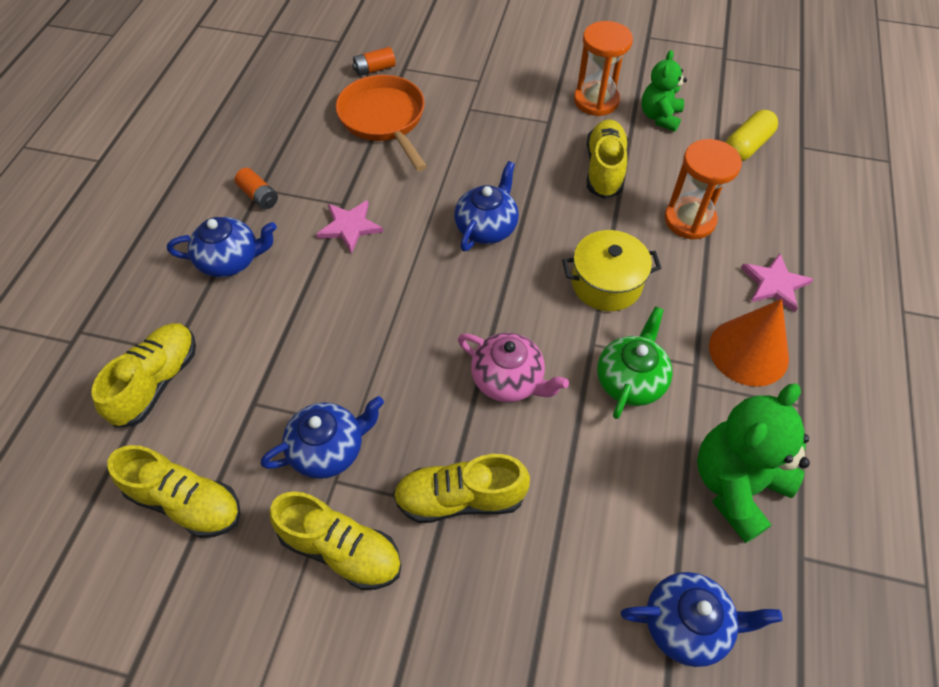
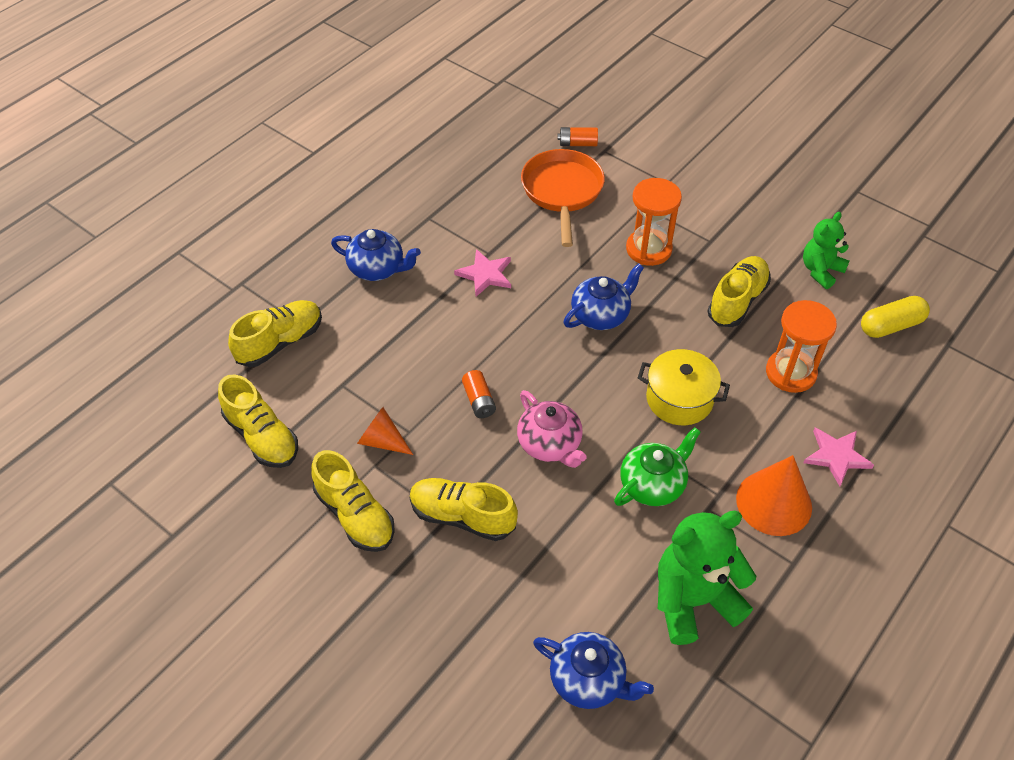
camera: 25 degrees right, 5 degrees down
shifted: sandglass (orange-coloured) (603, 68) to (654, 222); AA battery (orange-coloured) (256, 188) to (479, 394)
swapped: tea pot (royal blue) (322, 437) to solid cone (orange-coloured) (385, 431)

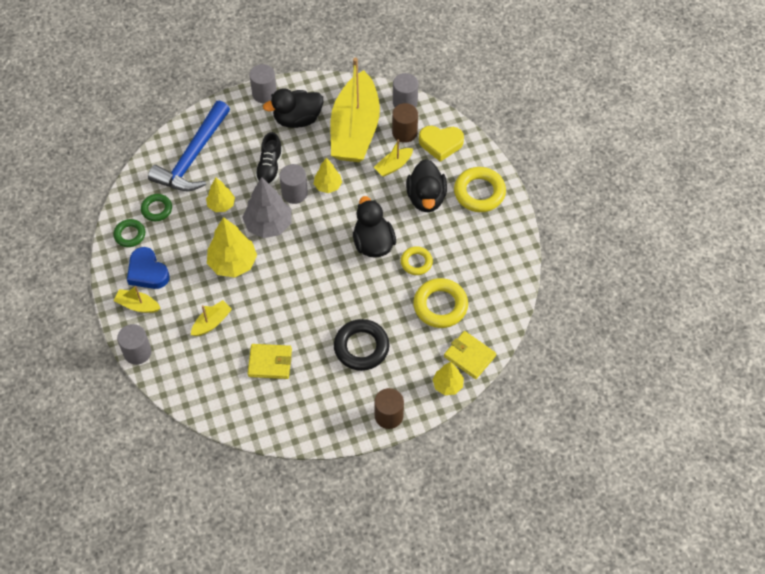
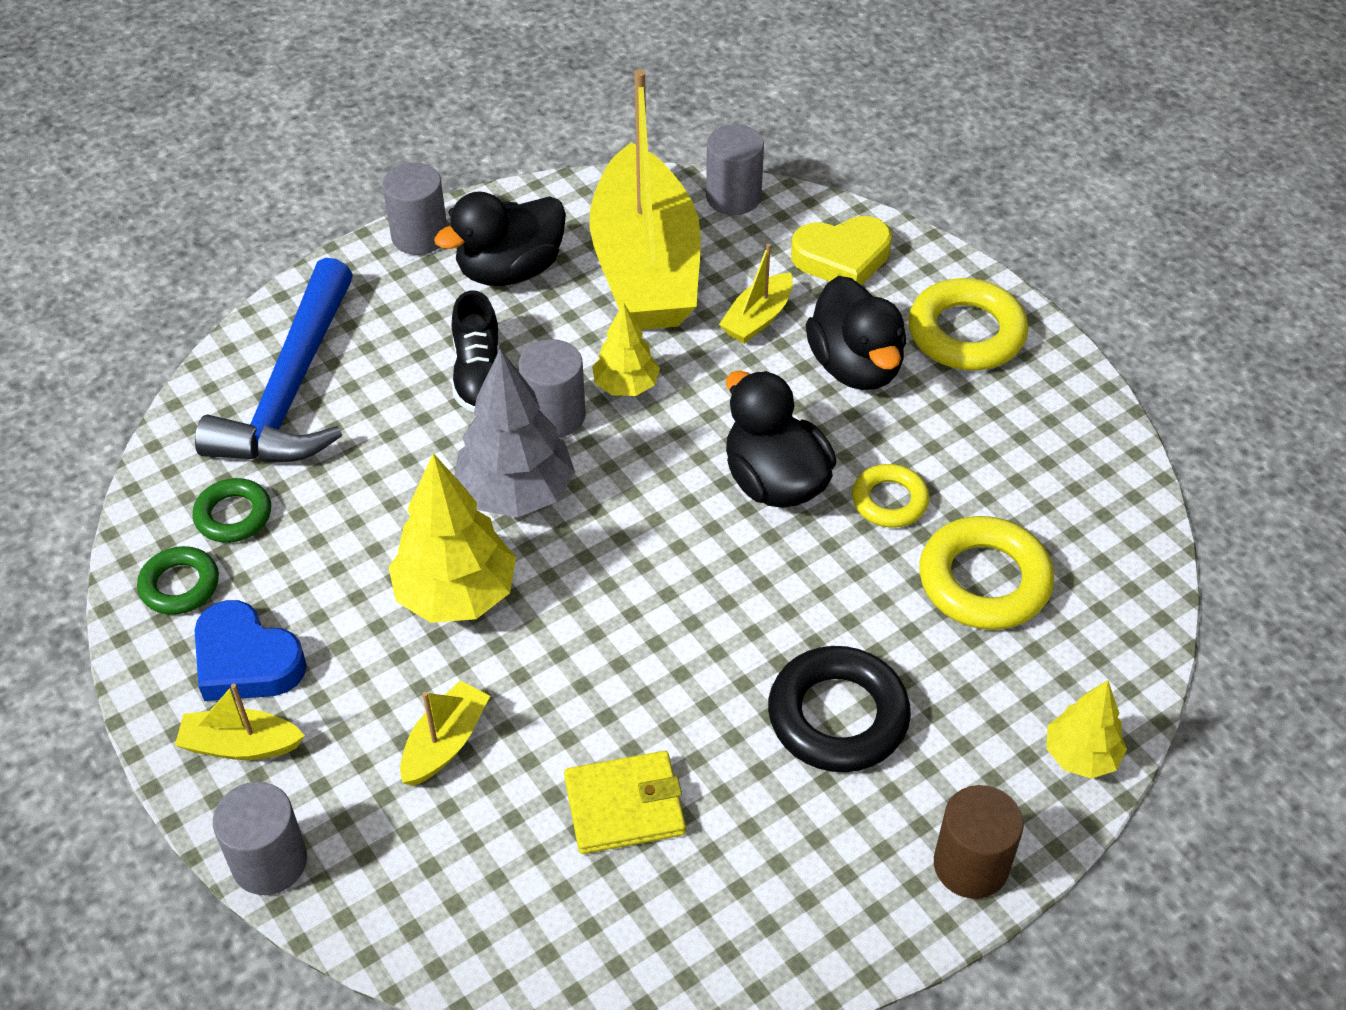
camera: 15 degrees left, 10 degrees down
gone: solid cylinder (brown) (405, 123); toy tree (bright yellow) (220, 194); wallet (bright yellow) (470, 355)

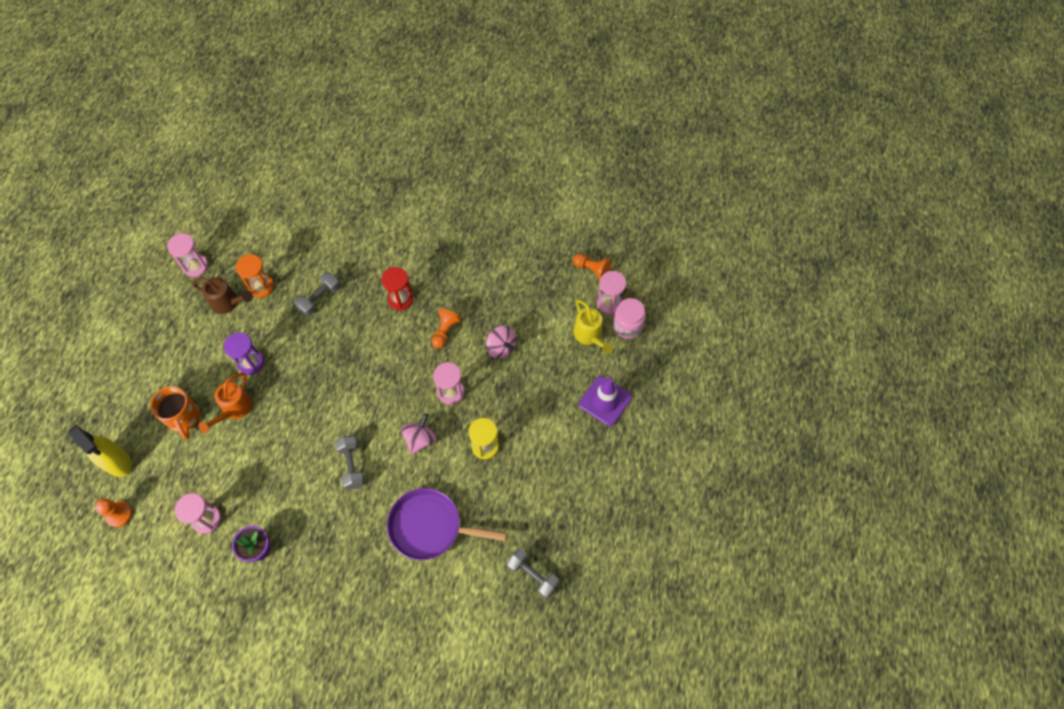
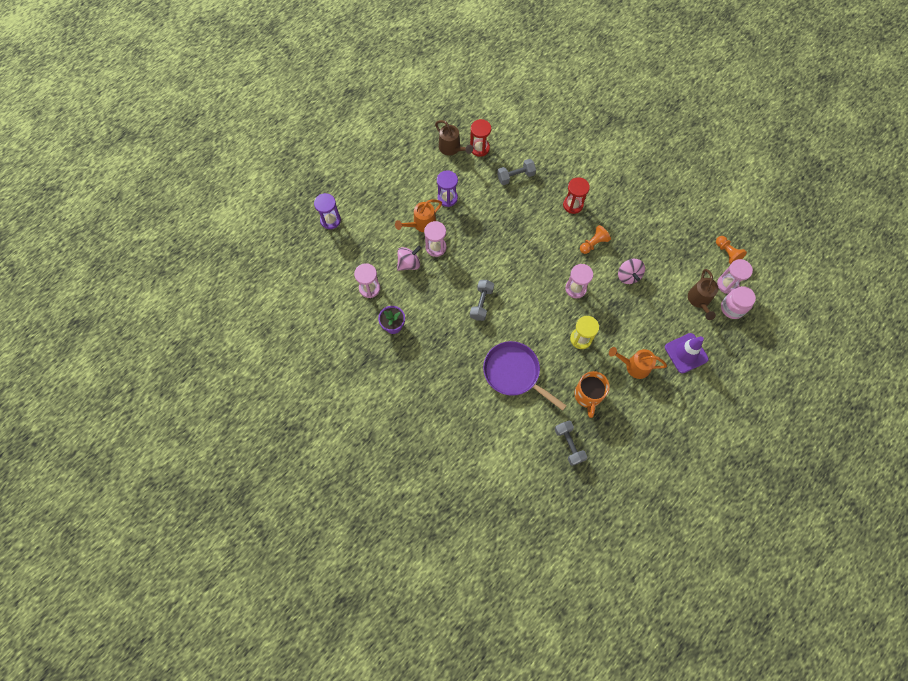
camera: 30 degrees right, 5 degrees up
gone: pawn (orange-coloured) (113, 512)
new: sprinkling can (orange-coloured) (638, 363)
shifted: sandglass (rosy) (187, 255) to (435, 239); coffee mug (orange-coloured) (175, 413) to (592, 394); spinning top (rosy) (418, 434) to (409, 258)
swapped: sprayer (bright yellow) (100, 451) to sandglass (royal purple) (327, 211)
repainted: sandglass (orange-coloured) (255, 276) to sandglass (crimson) (480, 138); sprinkling can (bright yellow) (593, 326) to sprinkling can (brown) (703, 294)

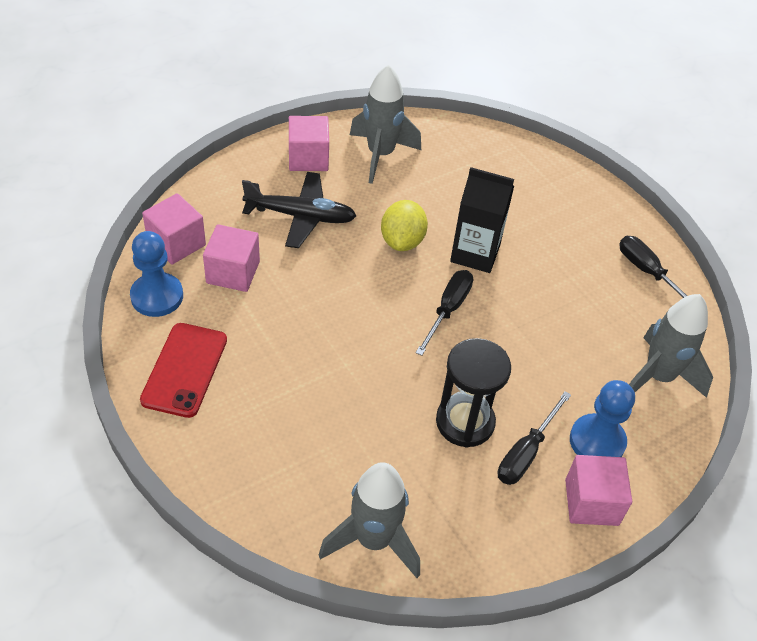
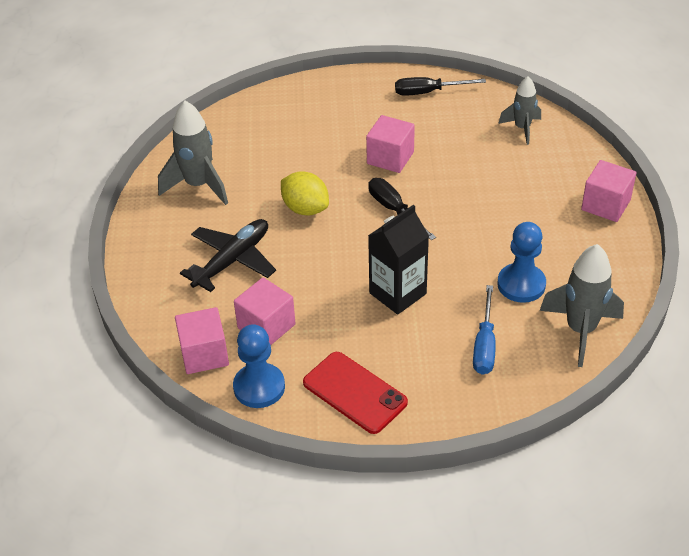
camera: 55 degrees left, 5 degrees down
gone: sandglass (black) (473, 393); screwdriver (black) (534, 438)
new: screwdriver (royal blue) (484, 330)
shifted: cube (rosy) (309, 143) to (390, 144); milk carton (black) (482, 220) to (398, 260); pawn (royal blue) (602, 418) to (521, 262)
scaled: toy rocket (gray) (671, 346) = (519, 111) x0.63

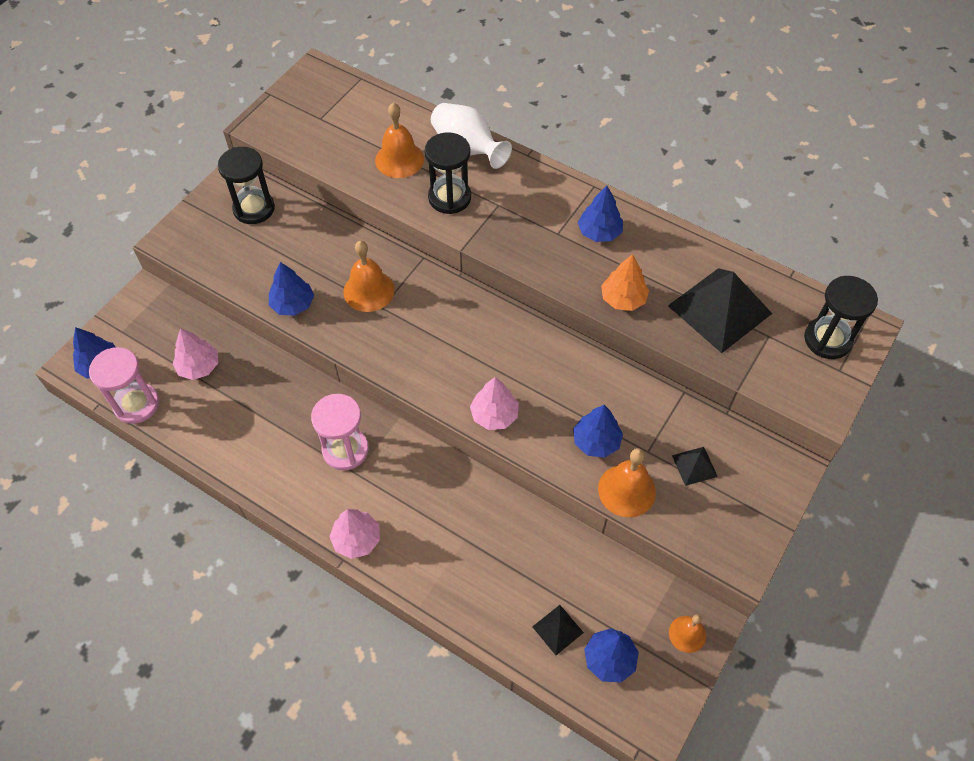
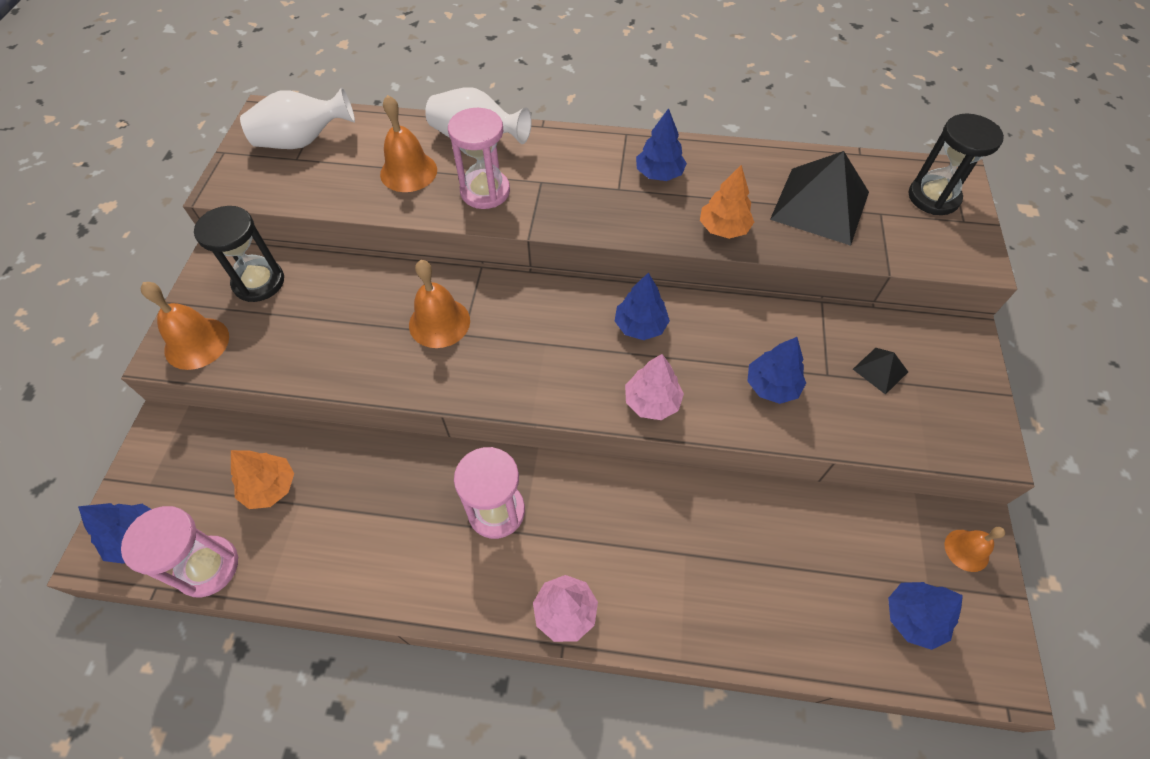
camera: 25 degrees left, 0 degrees up
gone: pyramid (black) (558, 630)
new: flower vase (snow-white) (297, 118)
shifted: toy tree (royal blue) (291, 289) to (642, 306); hand bell (orange-coloured) (627, 482) to (185, 326)
repainted: sandglass (black) (448, 173) to sandglass (rosy) (479, 158); toy tree (rosy) (195, 354) to toy tree (orange-coloured) (262, 479)

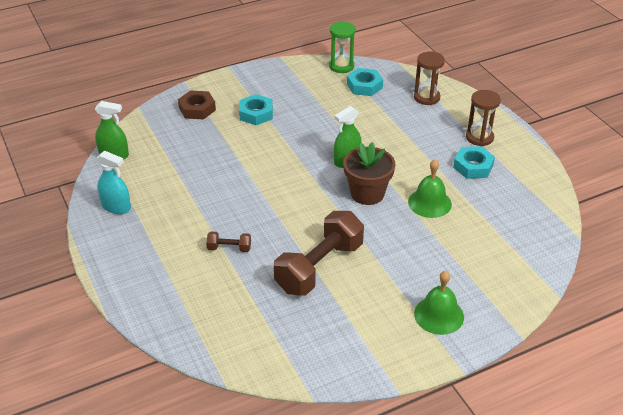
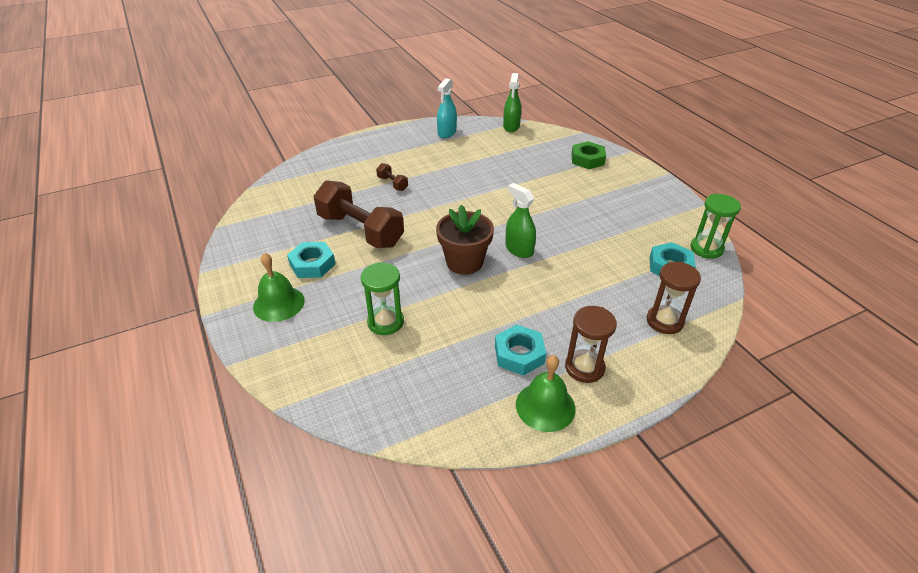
camera: 90 degrees right, 0 degrees up
new: sandglass (leaf-green) (382, 298)
shifted: nut (teal) (256, 109) to (311, 260); hand bell (leaf-green) (430, 188) to (546, 393)
repainted: nut (brown) (197, 104) to nut (leaf-green) (588, 155)
rotated: dumbbell (brown) (228, 242) = (392, 177) 45 degrees counterclockwise

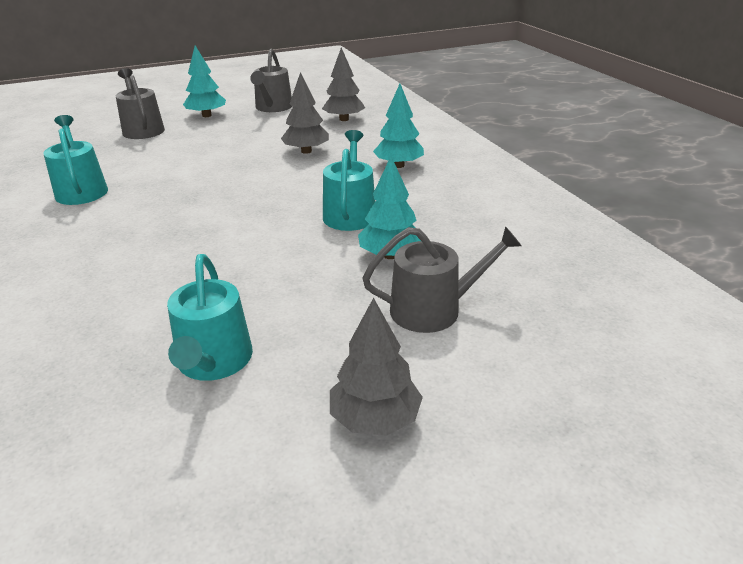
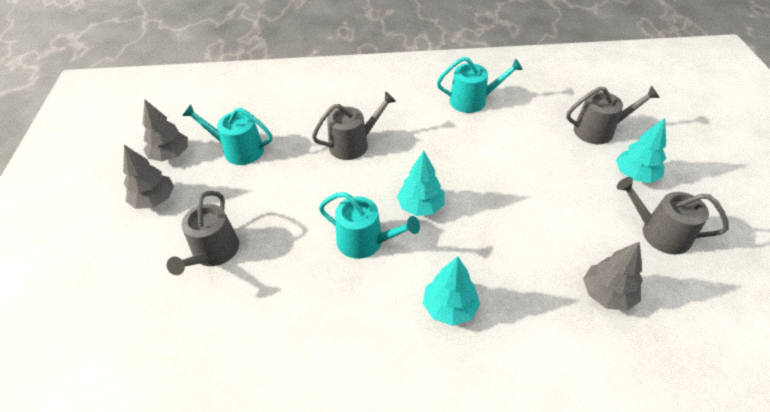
camera: 110 degrees right, 15 degrees up
new: sprinkling can (gray) (354, 126)
shifted: toy tree (gray) (305, 113) to (165, 130); toy tree (teal) (389, 207) to (421, 183)

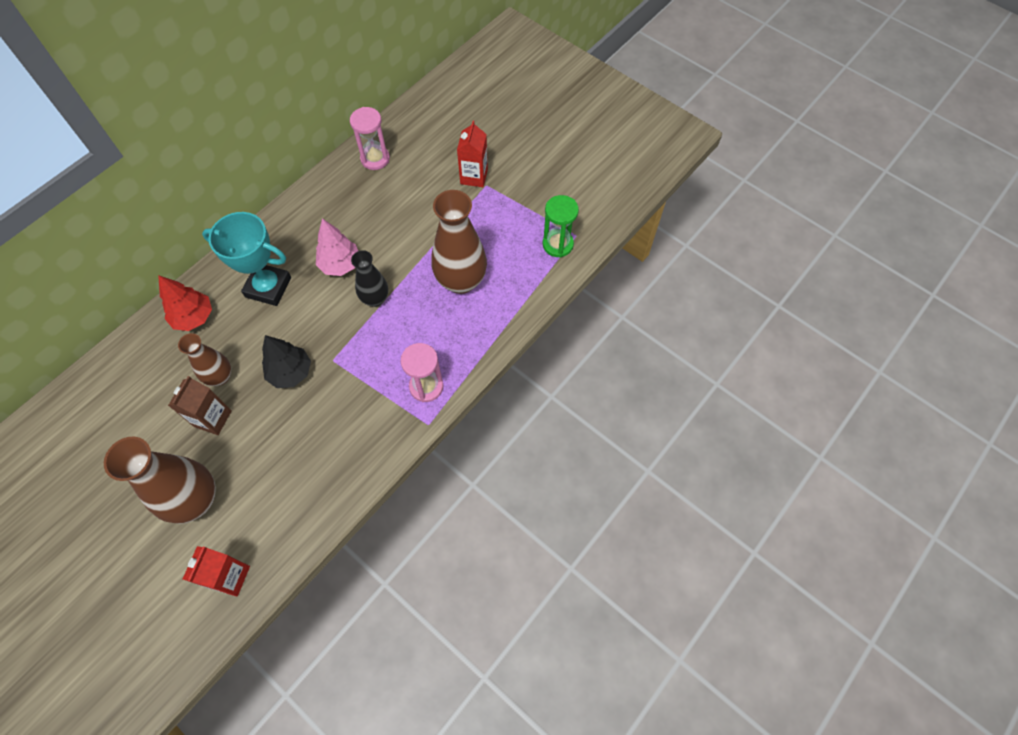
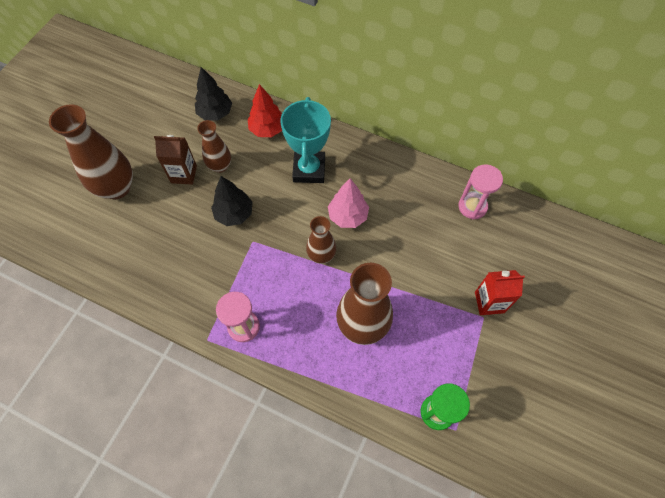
camera: 75 degrees right, 0 degrees up
gone: milk carton (crimson) (216, 571)
new: toy tree (black) (213, 93)
repainted: flower vase (black) (369, 278) to flower vase (brown) (321, 240)

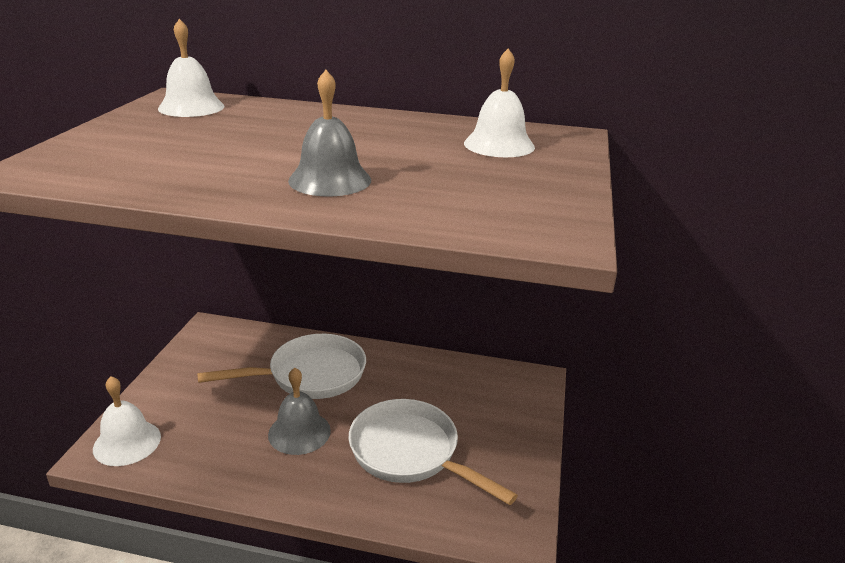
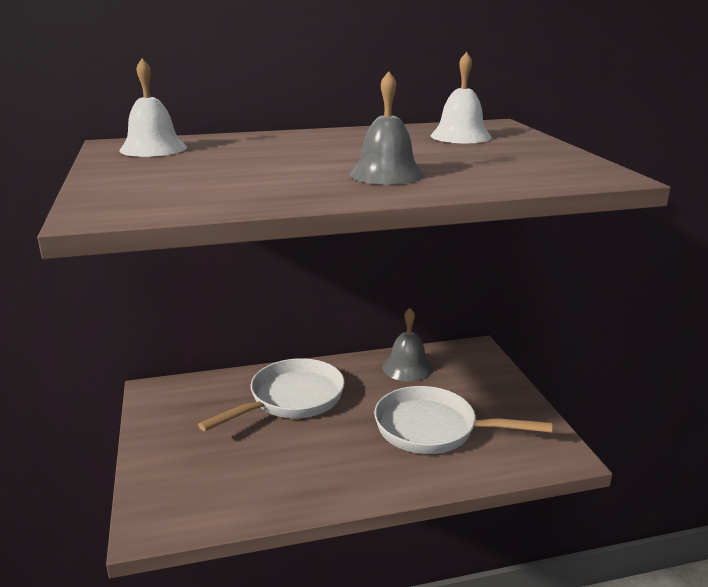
camera: 25 degrees left, 5 degrees down
gone: hand bell (snow-white) (127, 421)
shifted: hand bell (gray) (299, 411) to (407, 345)

